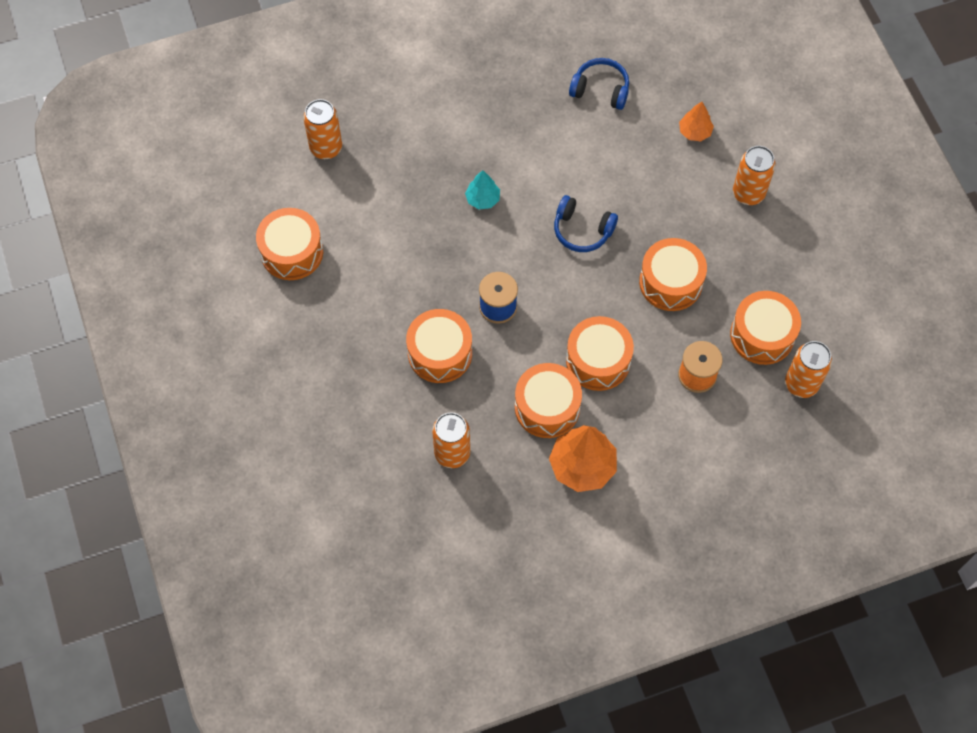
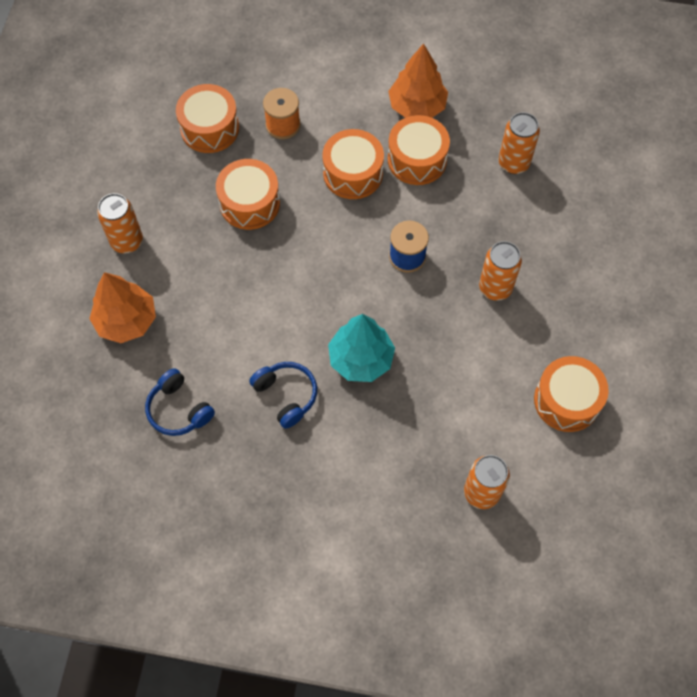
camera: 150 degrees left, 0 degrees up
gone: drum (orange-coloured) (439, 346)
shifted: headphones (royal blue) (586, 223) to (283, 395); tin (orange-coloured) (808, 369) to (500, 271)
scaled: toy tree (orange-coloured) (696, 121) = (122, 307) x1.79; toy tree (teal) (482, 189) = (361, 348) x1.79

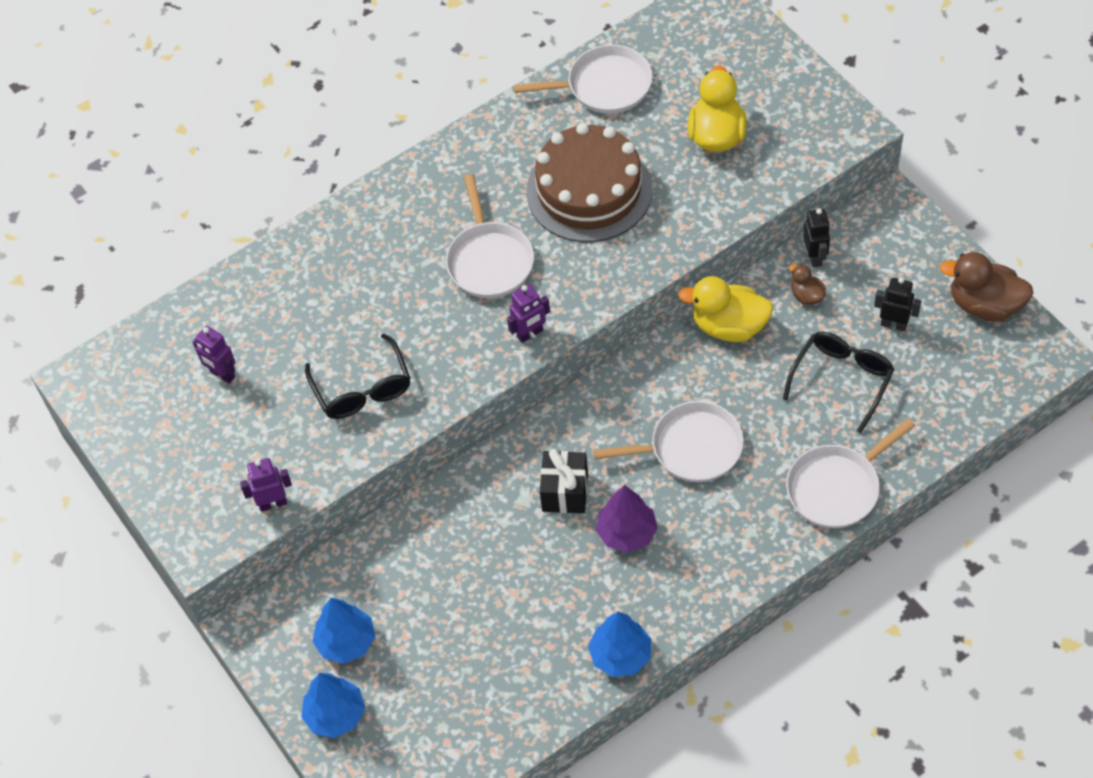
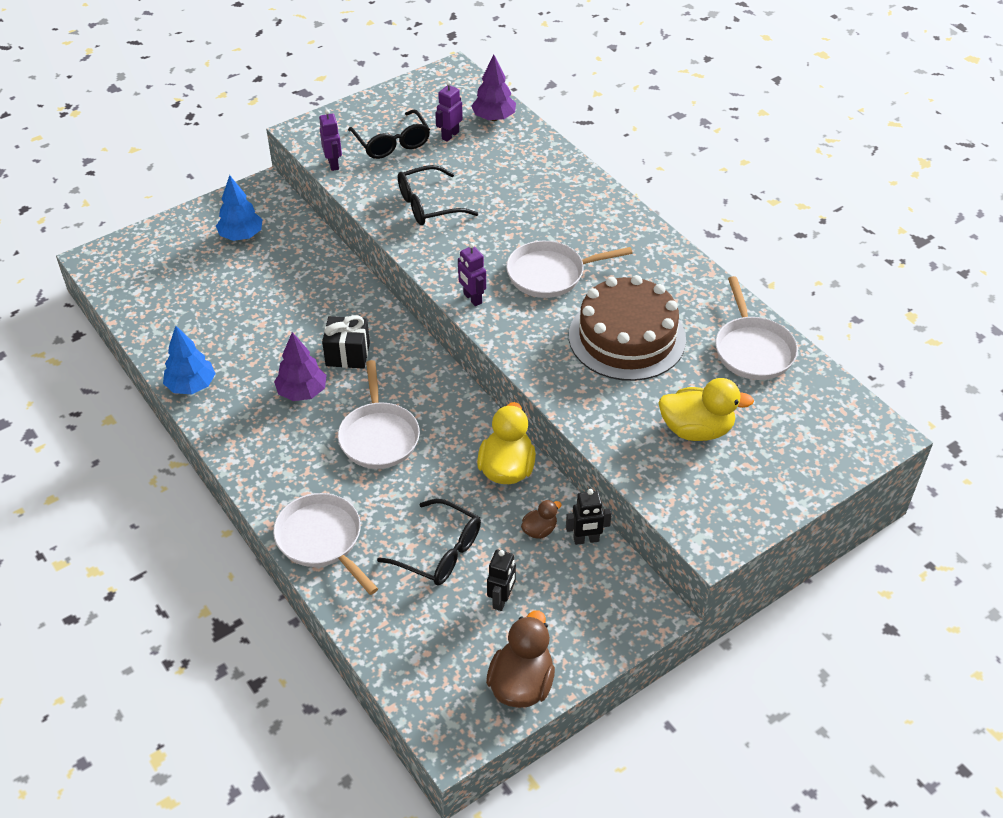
camera: 85 degrees right, 10 degrees down
gone: toy tree (royal blue) (333, 705)
new: toy tree (royal purple) (493, 88); spectacles (black) (389, 134)

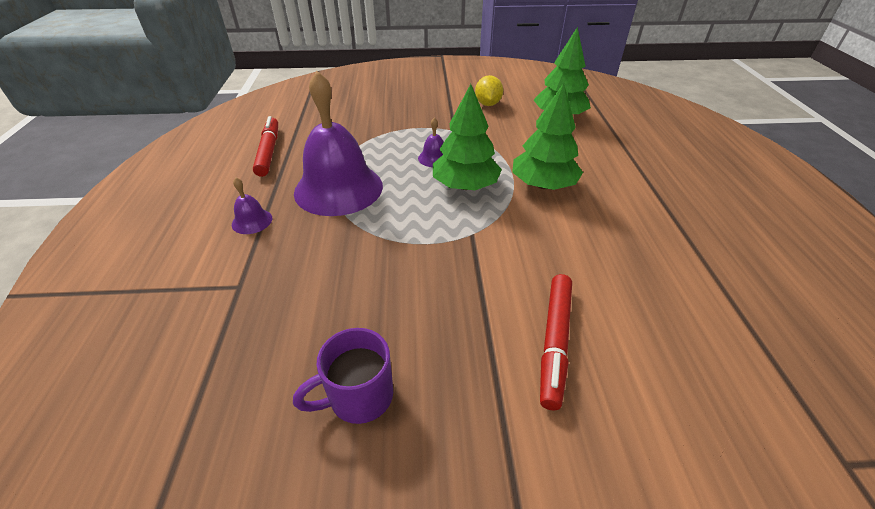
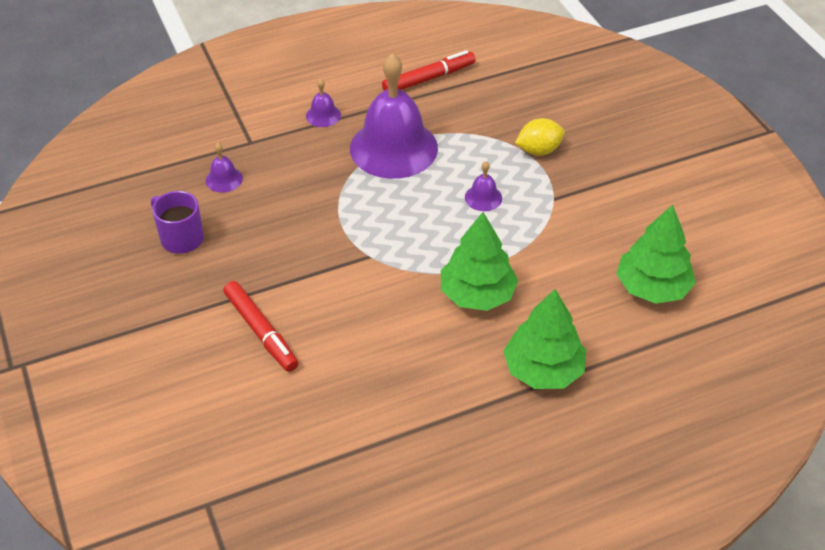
camera: 70 degrees right, 5 degrees up
new: hand bell (royal purple) (224, 168)
shifted: lemon (bright yellow) (489, 90) to (540, 136); toy tree (leaf-green) (467, 137) to (544, 339)
rotated: marker (crimson) (556, 342) = (260, 326) 120 degrees counterclockwise

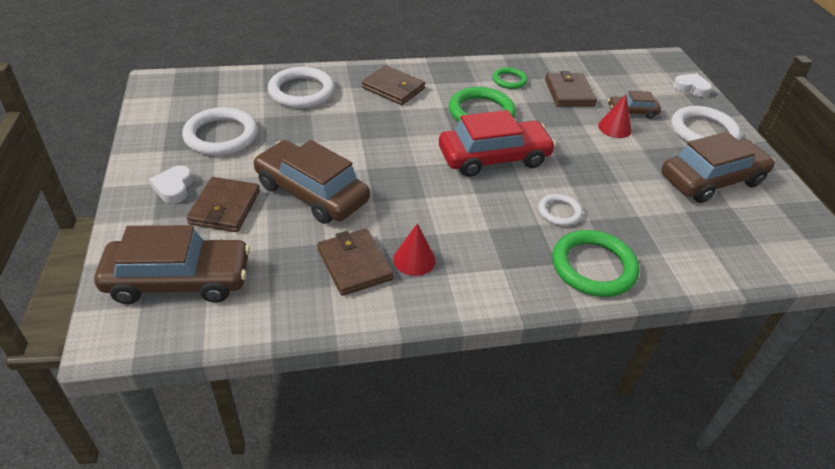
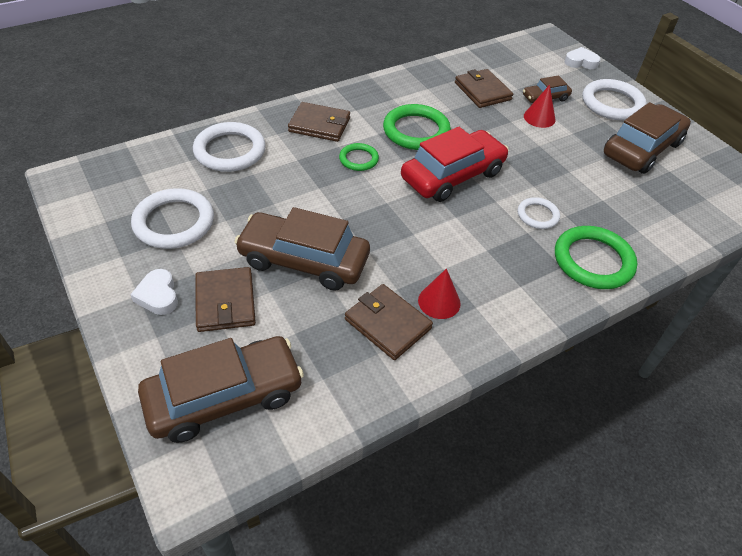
camera: 20 degrees left, 5 degrees up
shifted: hoop (leaf-green) (510, 78) to (359, 157)

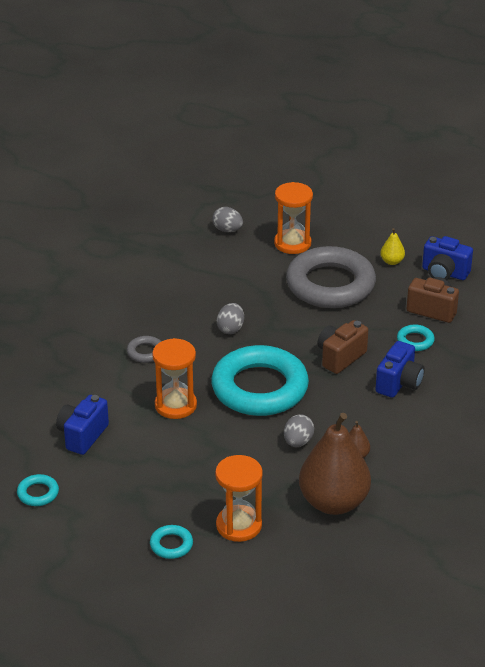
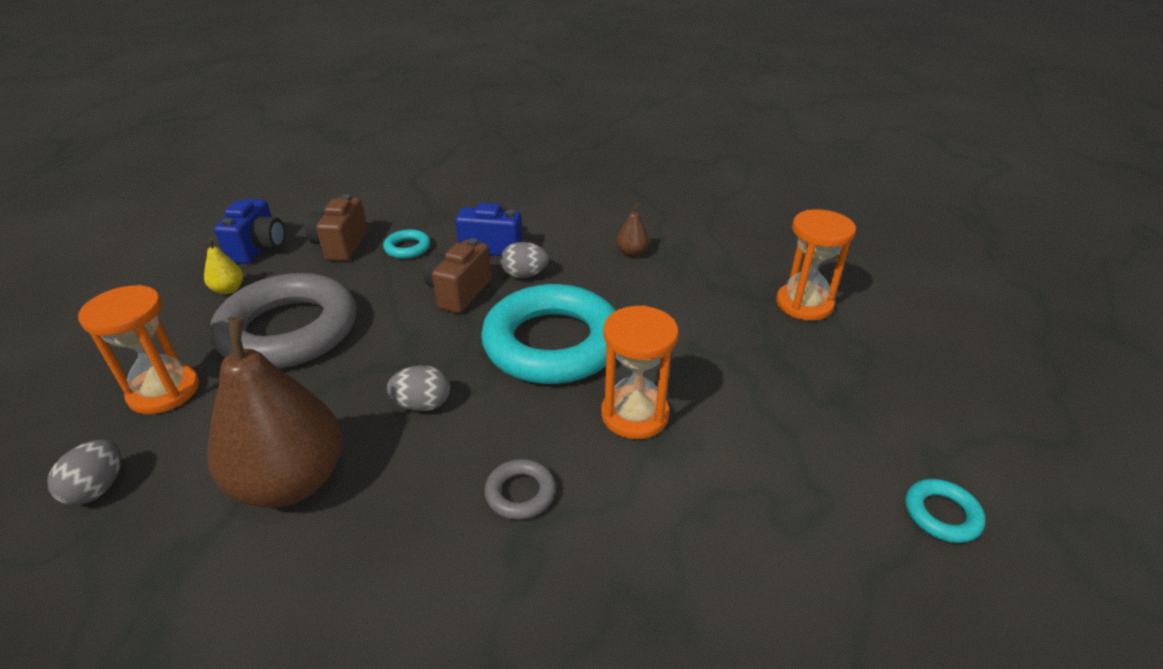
camera: 110 degrees left, 0 degrees up
gone: photo camera (royal blue) (82, 425); hoop (teal) (171, 542)
shifted: pear (brown) (335, 464) to (274, 412); egg (gray) (299, 430) to (524, 260)
rotated: photo camera (brown) (342, 347) = (457, 275) 90 degrees clockwise

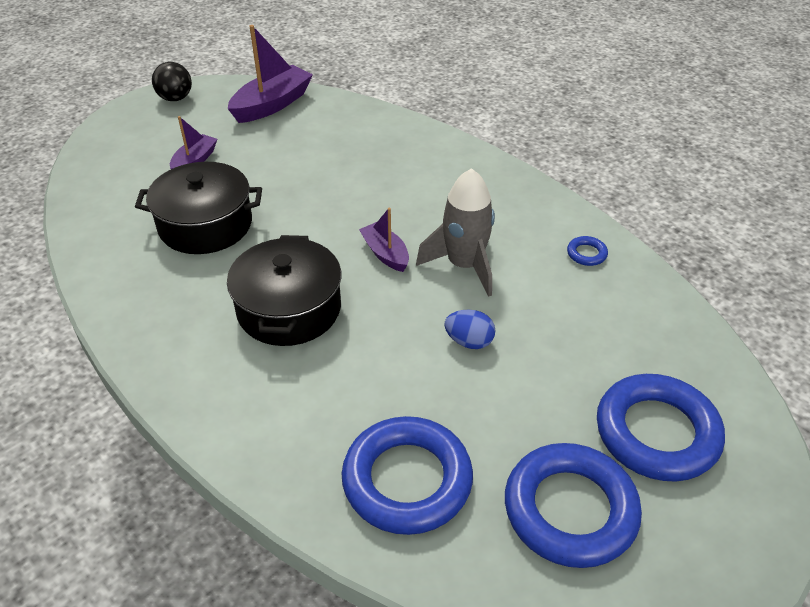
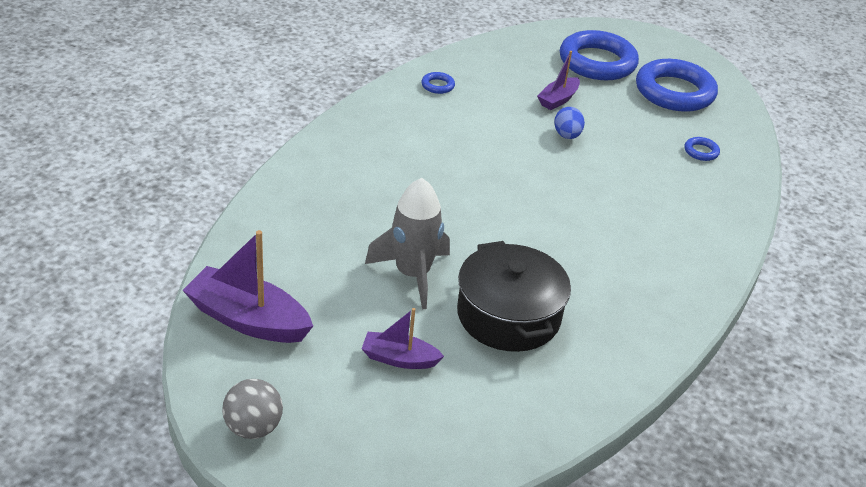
camera: 110 degrees left, 5 degrees down
gone: stockpot (black) (284, 290)
shifted: toy rocket (gray) (455, 232) to (407, 243); sailboat (royal purple) (384, 240) to (558, 80)
repainted: play ball (black) (172, 81) to play ball (gray) (252, 409)
scaled: hoop (royal blue) (407, 475) = (702, 149) x0.40

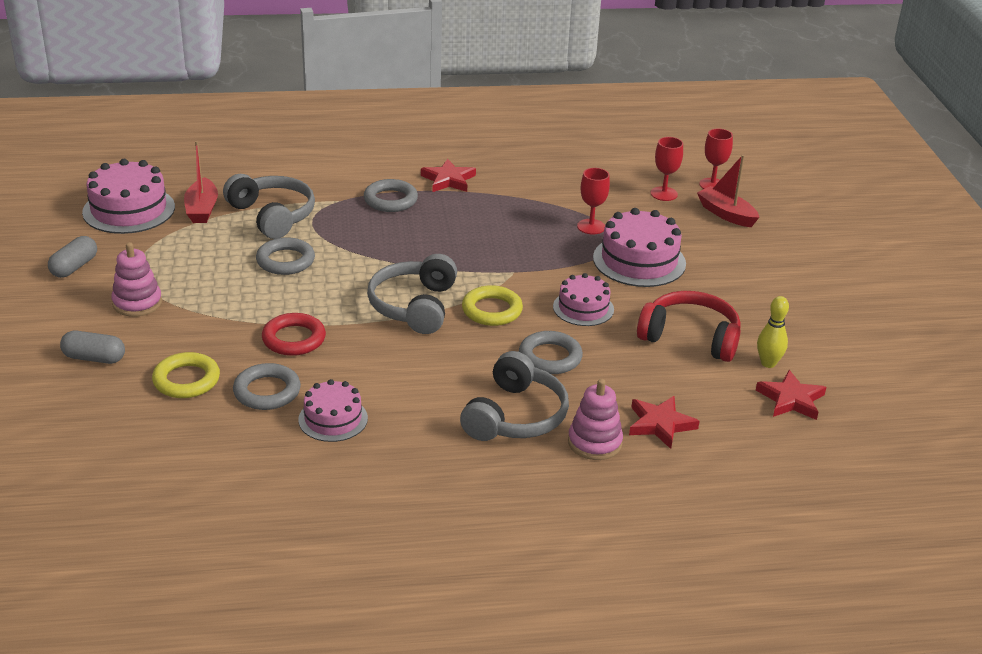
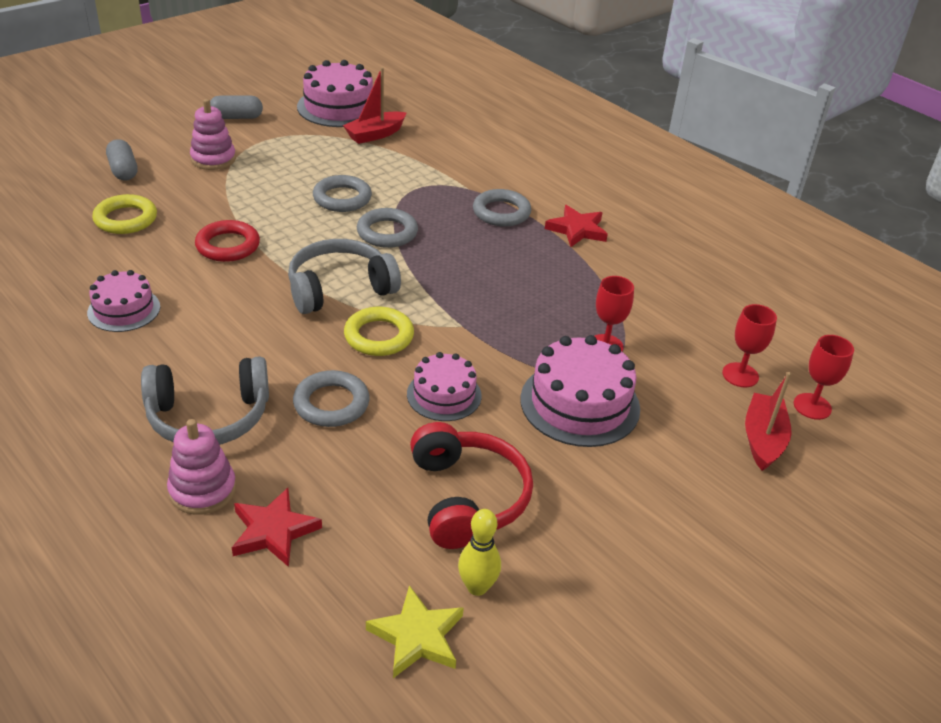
camera: 55 degrees right, 5 degrees up
gone: headphones (gray) (269, 206)
shifted: hoop (gray) (267, 386) to (387, 228)
repainted: star shape (crimson) (791, 395) to star shape (bright yellow) (415, 631)

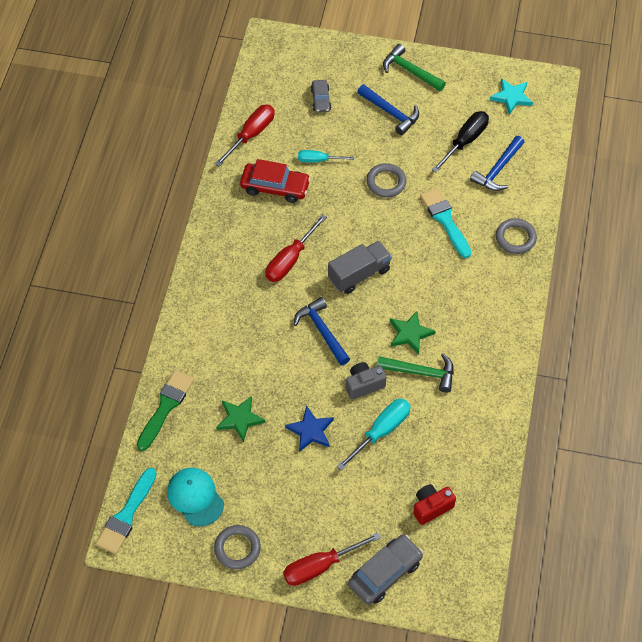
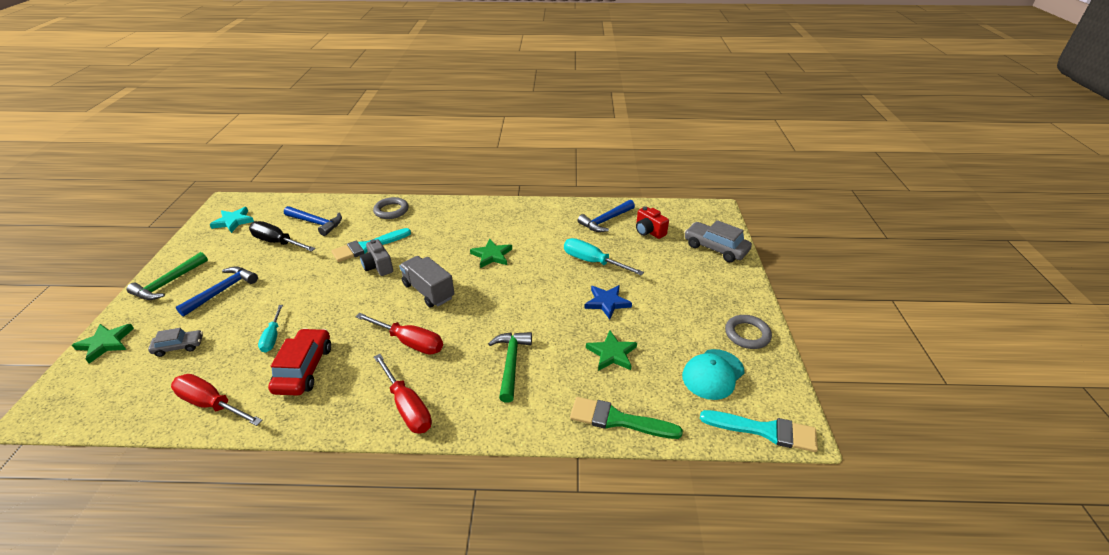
camera: 100 degrees left, 20 degrees down
gone: hoop (gray) (386, 180)
new: star shape (leaf-green) (103, 344)
shifted: claw hammer (royal blue) (322, 331) to (606, 216); claw hammer (leaf-green) (415, 373) to (510, 367); photo camera (gray) (366, 381) to (376, 257); screwdriver (crimson) (332, 559) to (403, 394)

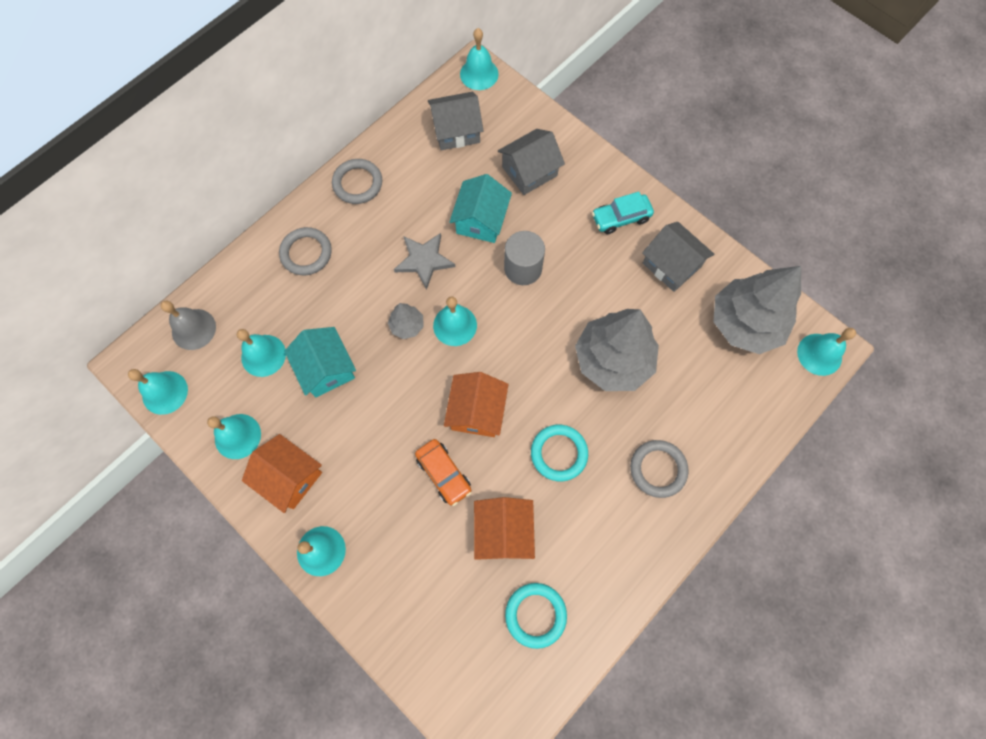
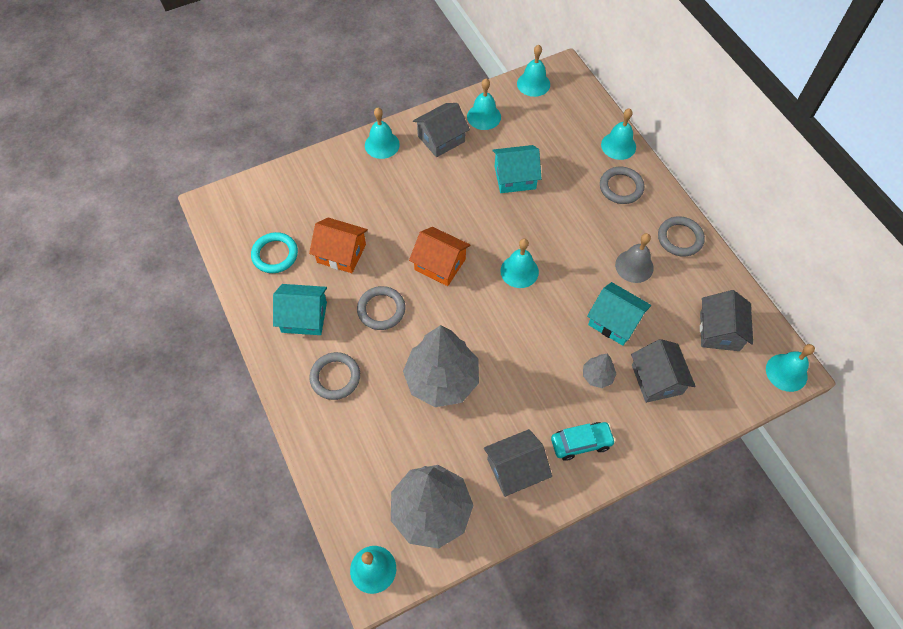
camera: 110 degrees right, 10 degrees down
gone: solid cylinder (gray) (524, 258); star shape (gray) (424, 261); toy car (orange-coloured) (443, 472)
new: house (teal) (300, 309)
shifted: hand bell (gray) (188, 325) to (634, 258); toy tree (gray) (406, 321) to (599, 371); hand bell (teal) (261, 353) to (618, 134)
repainted: hoop (teal) (559, 453) to hoop (gray) (381, 308); house (orange-coloured) (282, 473) to house (gray) (441, 130)
rotated: toy car (teal) (623, 213) = (583, 441) 75 degrees clockwise

